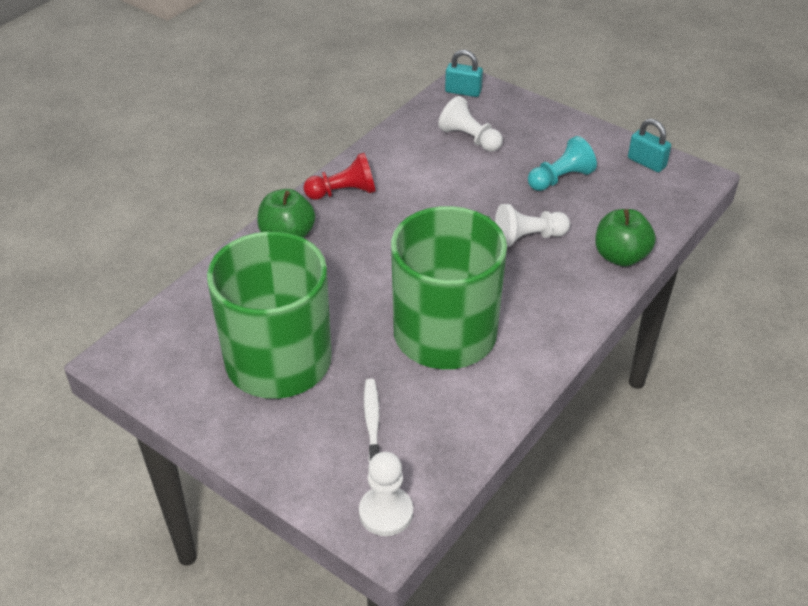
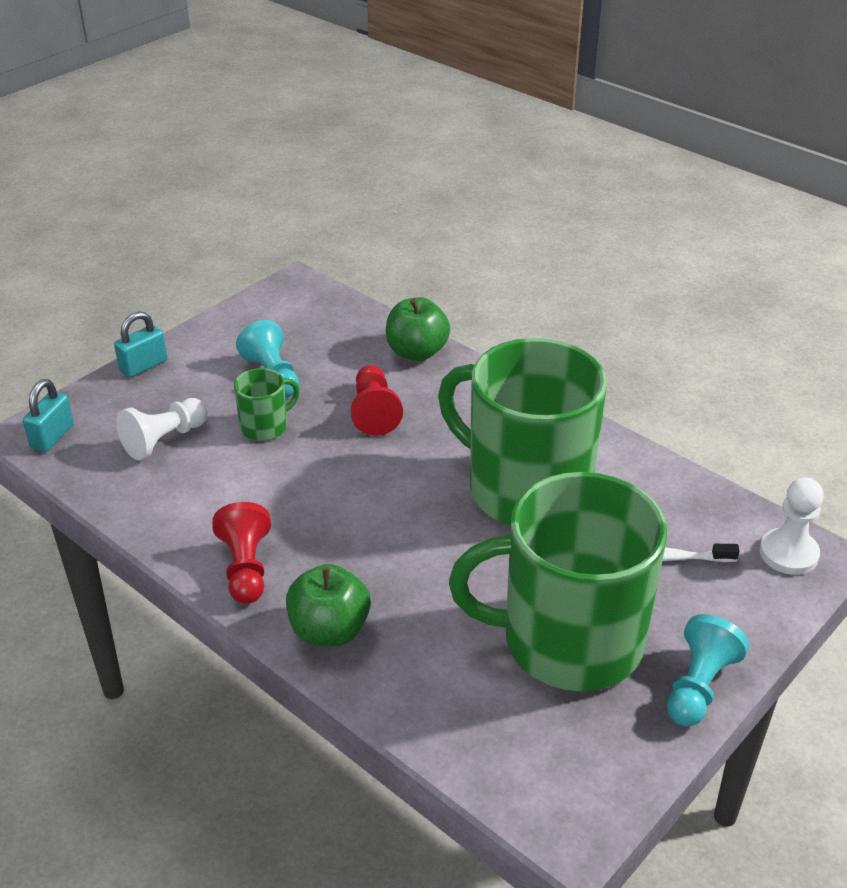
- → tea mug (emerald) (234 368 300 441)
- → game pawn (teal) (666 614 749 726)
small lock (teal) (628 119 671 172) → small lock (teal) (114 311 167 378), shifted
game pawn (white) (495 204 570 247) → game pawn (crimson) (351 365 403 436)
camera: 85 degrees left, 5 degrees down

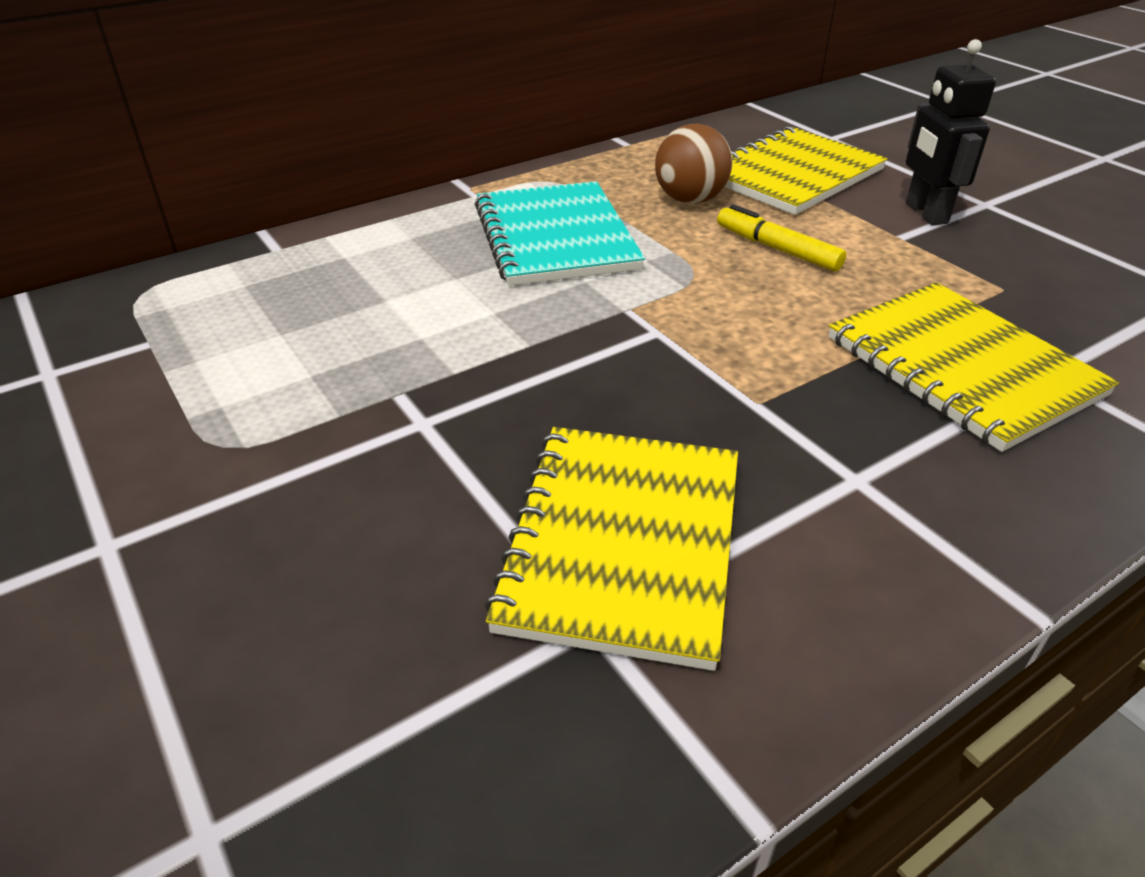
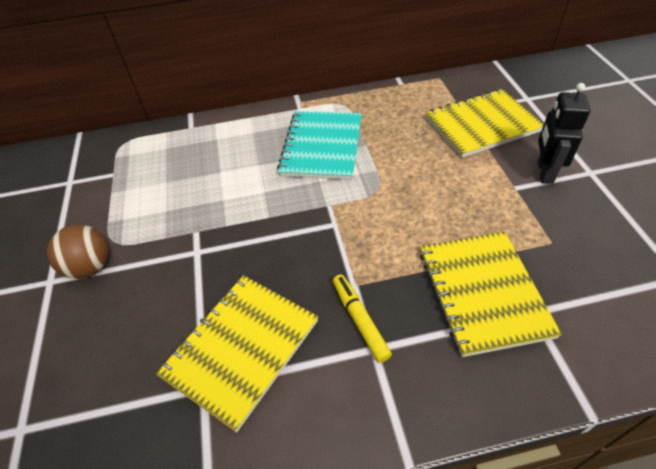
sphere (dark brown) (655 123 732 204) → sphere (dark brown) (47 225 109 279), shifted
marker pen (bright yellow) (717 204 846 272) → marker pen (bright yellow) (333 275 392 363), shifted
camera: 25 degrees right, 10 degrees up

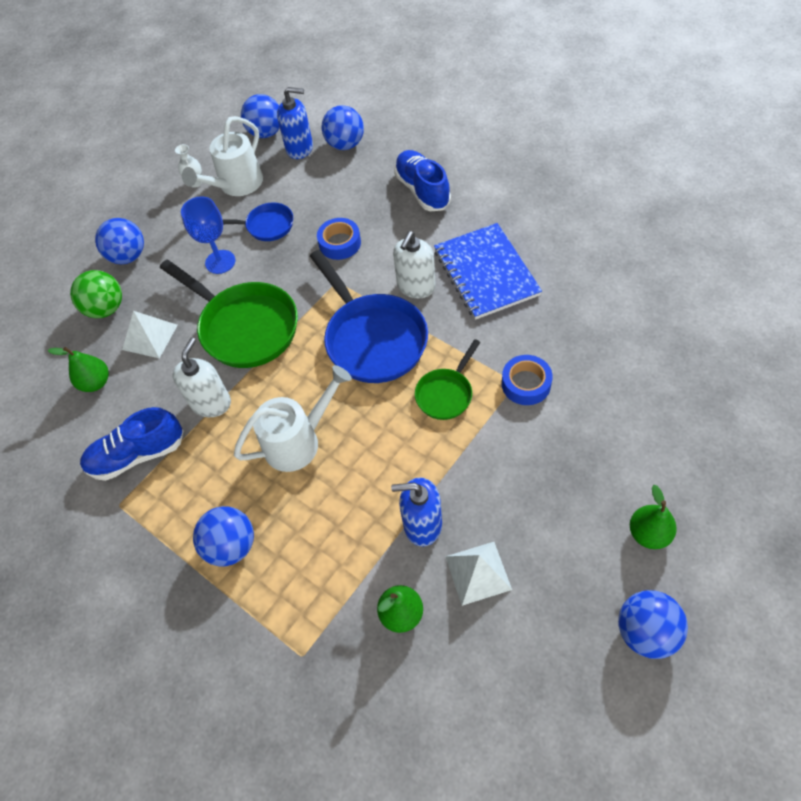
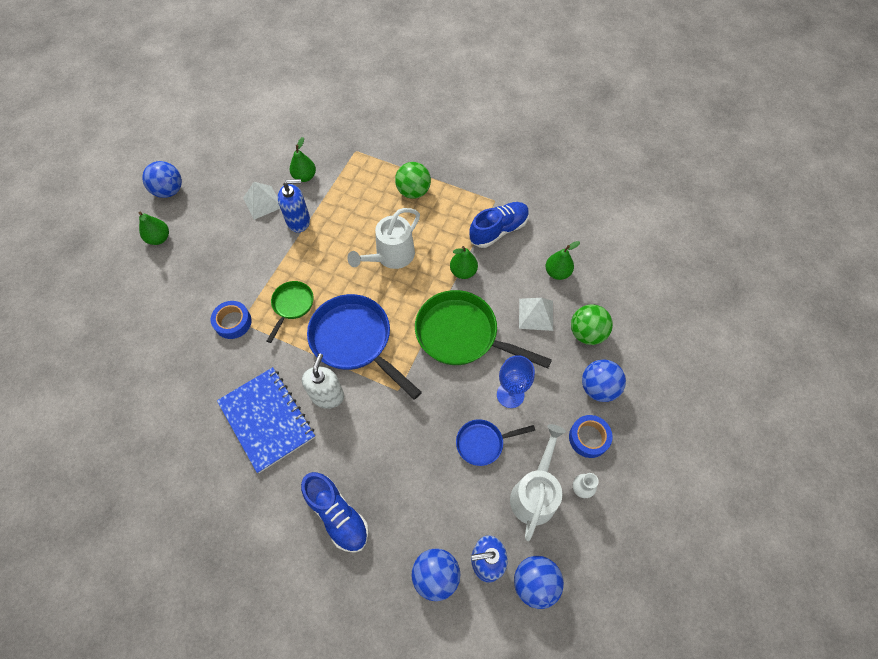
roll of tape (royal blue) (317 218 361 260) → roll of tape (royal blue) (569 415 613 458), shifted
soap pump (white) (173 338 231 417) → pear (emerald) (450 246 478 279)
sphere (royal blue) (193 506 254 566) → sphere (emerald) (395 162 431 199)
camera: 160 degrees right, 5 degrees up

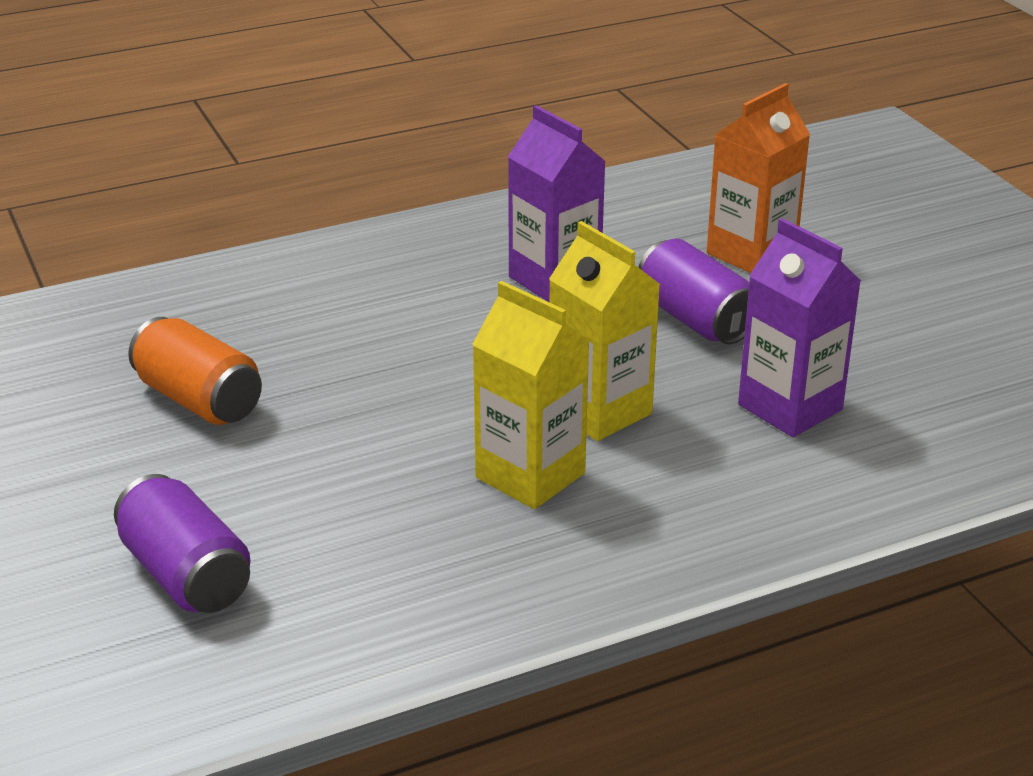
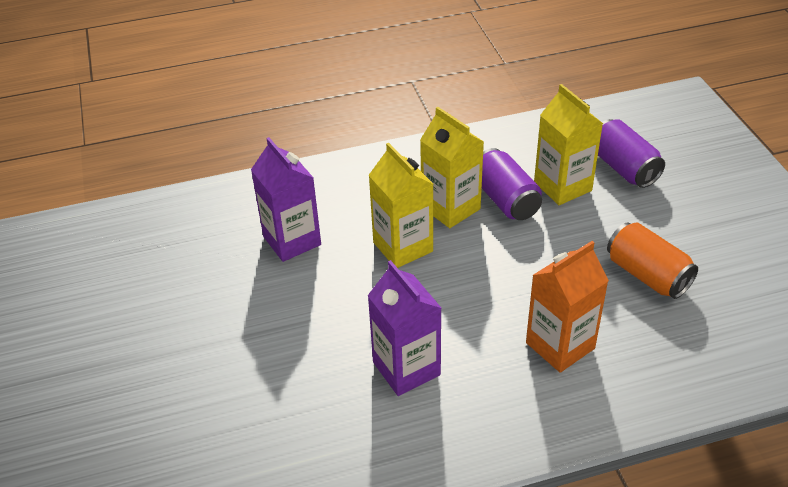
- → carton (bright yellow) (534 84 603 205)
soda can (purple) (638 239 749 344) → soda can (purple) (482 148 542 220), shifted
carton (orange) (707 83 810 273) → carton (orange) (526 241 609 373), shifted
camera: 170 degrees left, 10 degrees up

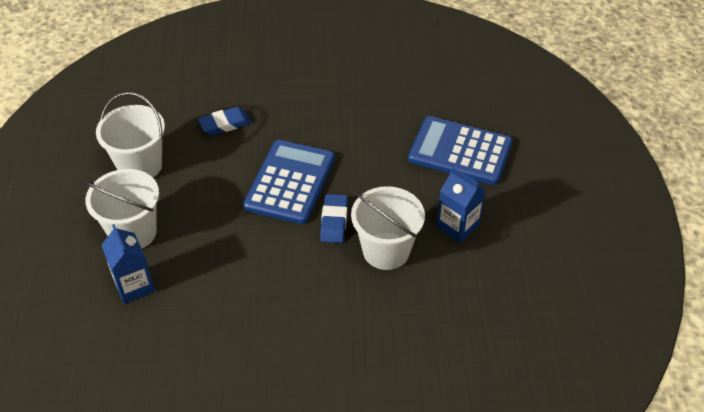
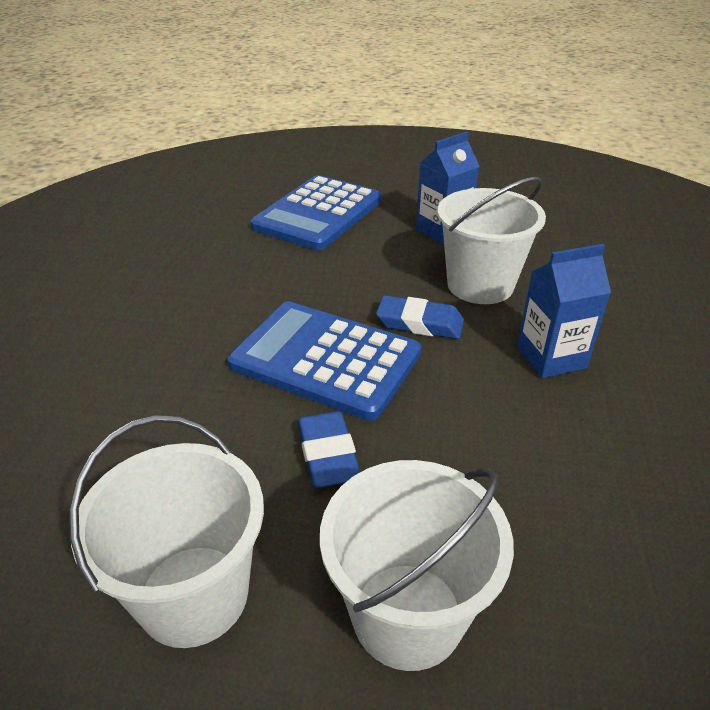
carton (royal blue) (102 224 155 304) → carton (royal blue) (517 244 611 378), shifted
pencil eraser (royal blue) (198 107 251 135) → pencil eraser (royal blue) (298 411 360 488), shifted
camera: 80 degrees left, 10 degrees down

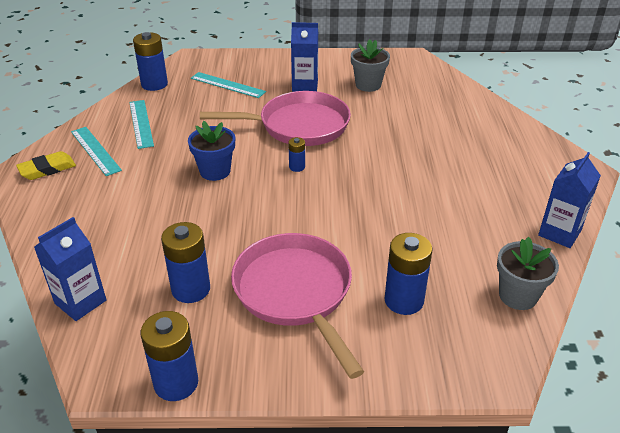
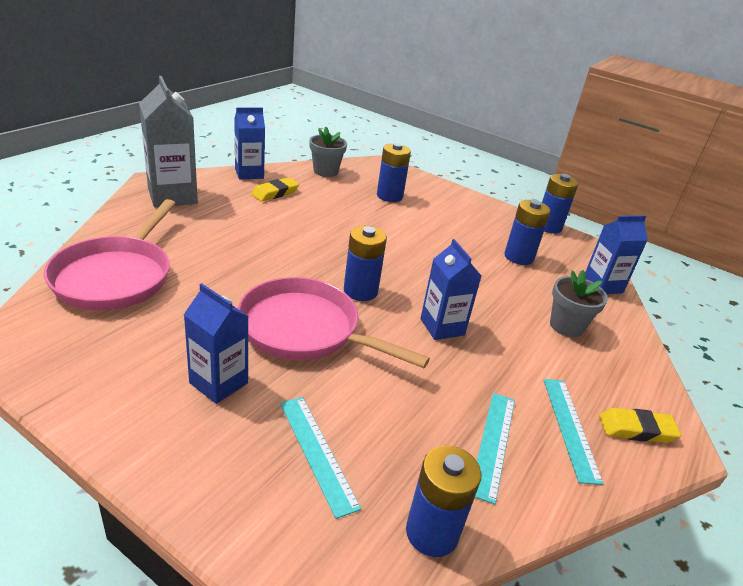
- → carton (grey) (139 76 198 207)
- → pencil eraser (bright yellow) (251 177 299 202)
frying pan (rose-pink) (231 233 364 379) → frying pan (rose-pink) (44 199 176 310), shifted
plant pot (grey) (351 39 390 92) → plant pot (grey) (550 270 608 337), shifted
plant pot (royal blue) (188 121 235 181) → carton (royal blue) (420 239 482 340)
battery (royal blue) (288 137 305 172) → battery (royal blue) (344 226 387 301), x1.93
camera: 150 degrees left, 5 degrees down

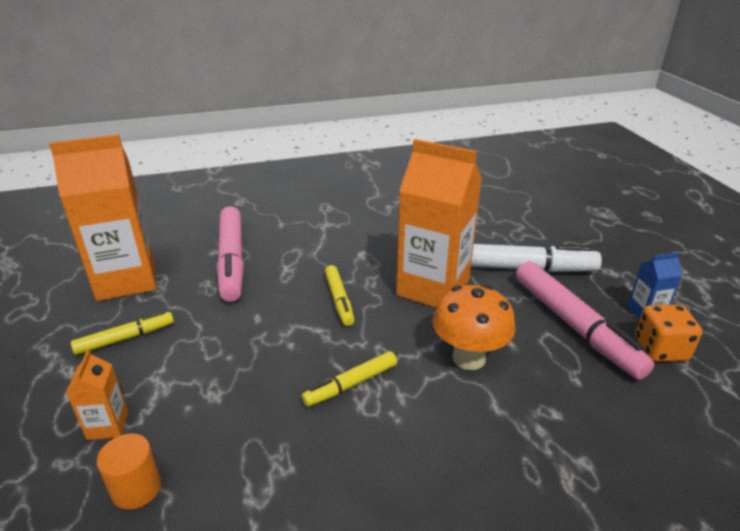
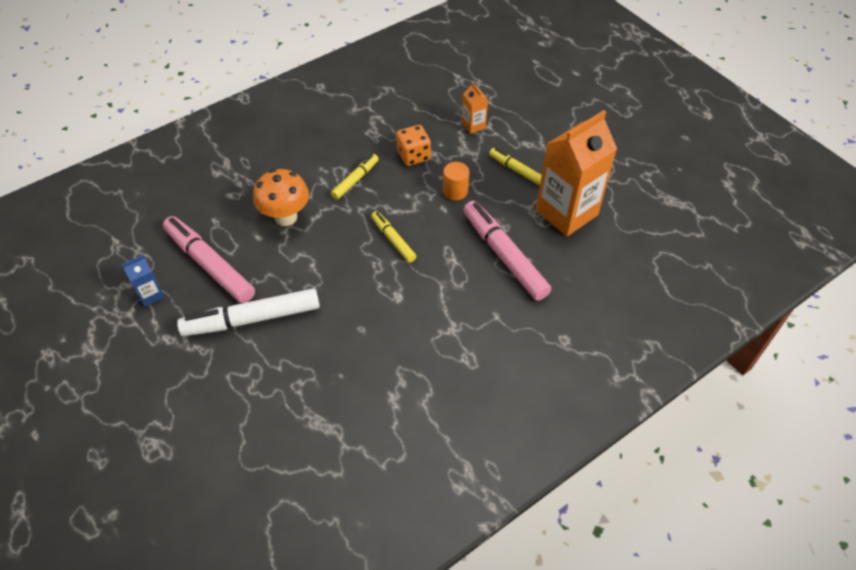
carton (orange) (396 139 482 307) → -
solid cylinder (orange) (97 433 161 510) → solid cylinder (orange) (443 162 469 200), shifted
die (orange) (635 305 703 362) → die (orange) (396 125 431 166), shifted
marker pen (bright yellow) (71 311 174 355) → marker pen (bright yellow) (489 148 542 186), 90 degrees clockwise
camera: 160 degrees right, 20 degrees up

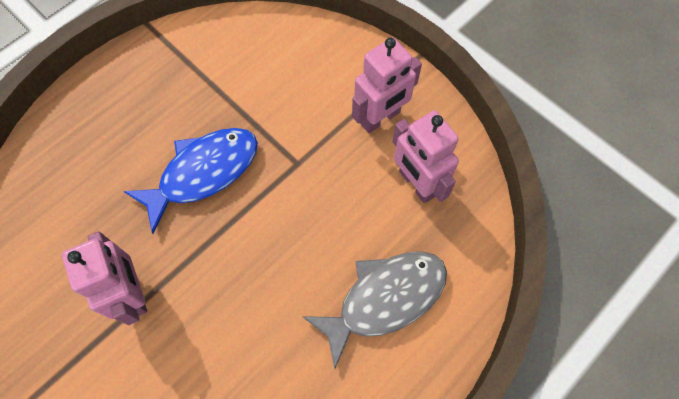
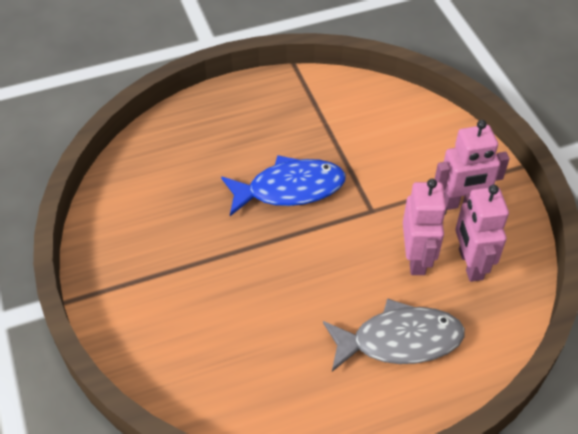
robot figure (rose-pink) (62 231 147 325) → robot figure (rose-pink) (403 179 447 275), shifted
camera: 25 degrees right, 15 degrees down

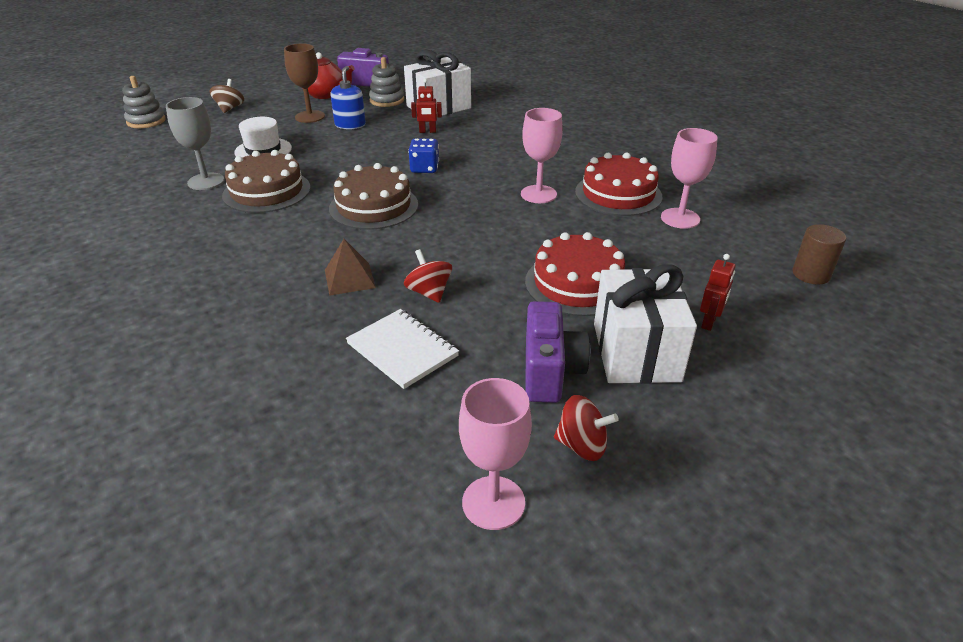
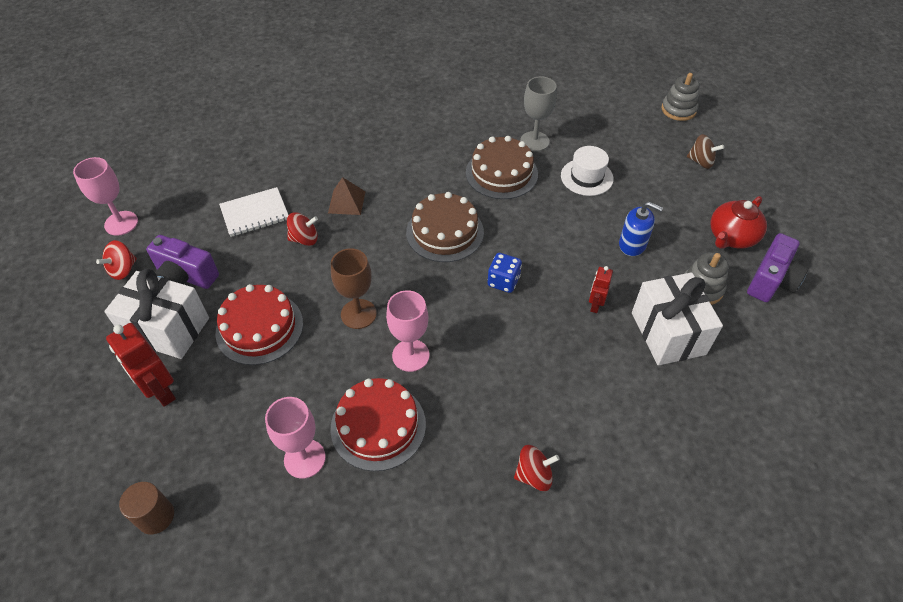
- → toy top (crimson) (514 445 560 491)
wine glass (dark brown) (284 43 325 123) → wine glass (dark brown) (331 248 377 329), shifted
robot figure (crimson) (700 254 736 331) → robot figure (crimson) (106 323 176 407), x1.73
camera: 110 degrees right, 15 degrees up

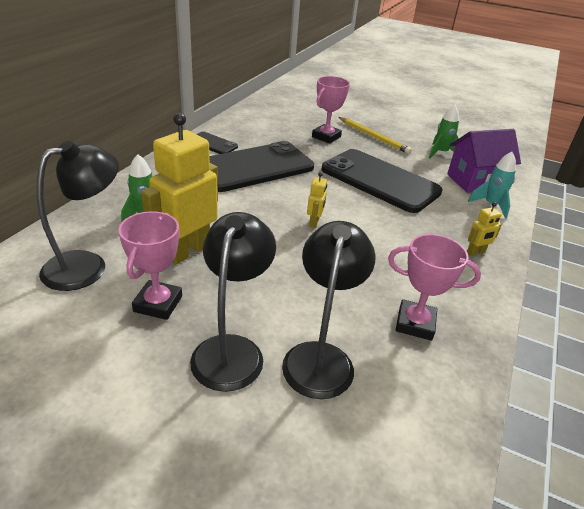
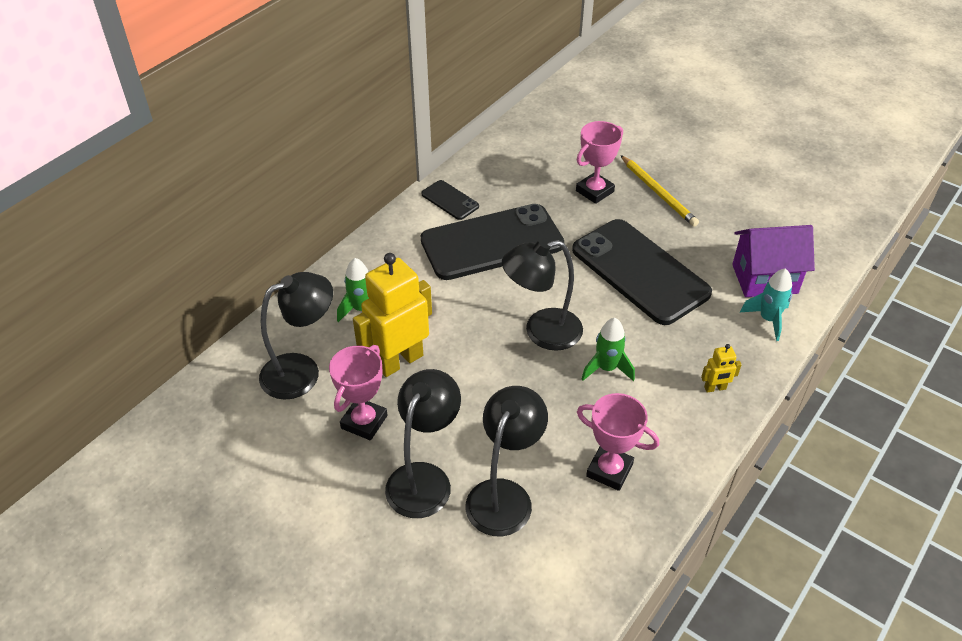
rocket (emerald) (429 105 459 159) → rocket (emerald) (582 318 635 381), shifted
robot figure (bright yellow) (307 172 327 228) → reading lamp (jet-black) (502 239 583 351)
camera: 15 degrees right, 10 degrees up

